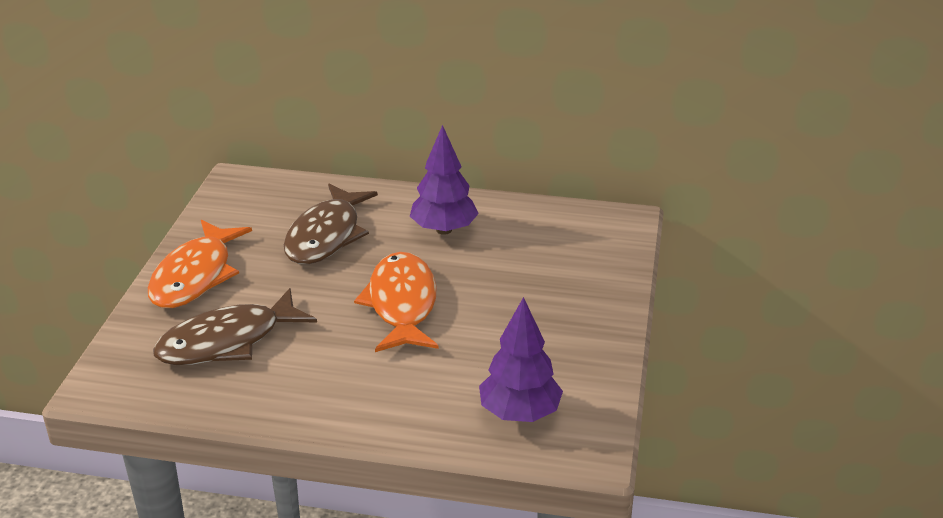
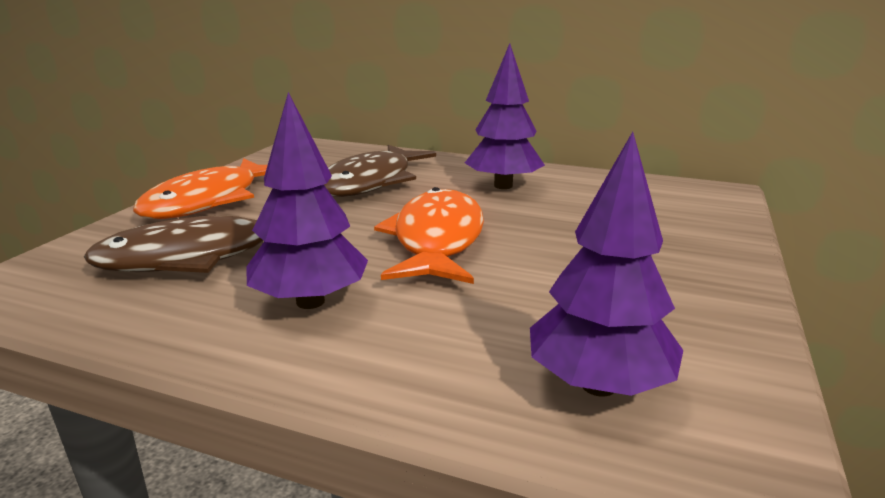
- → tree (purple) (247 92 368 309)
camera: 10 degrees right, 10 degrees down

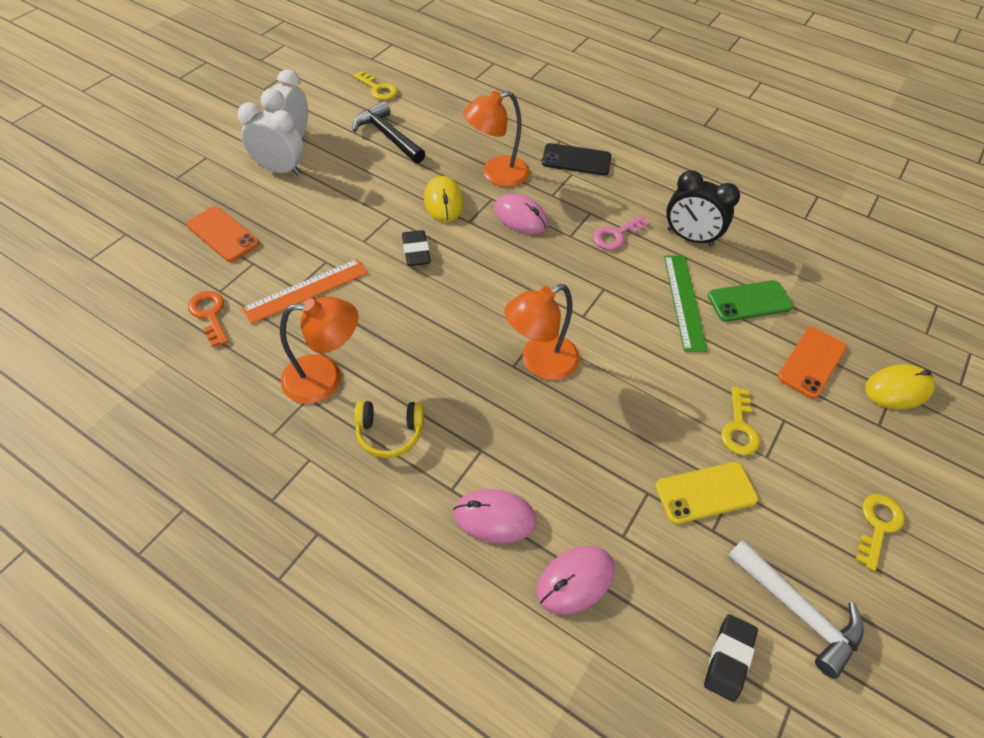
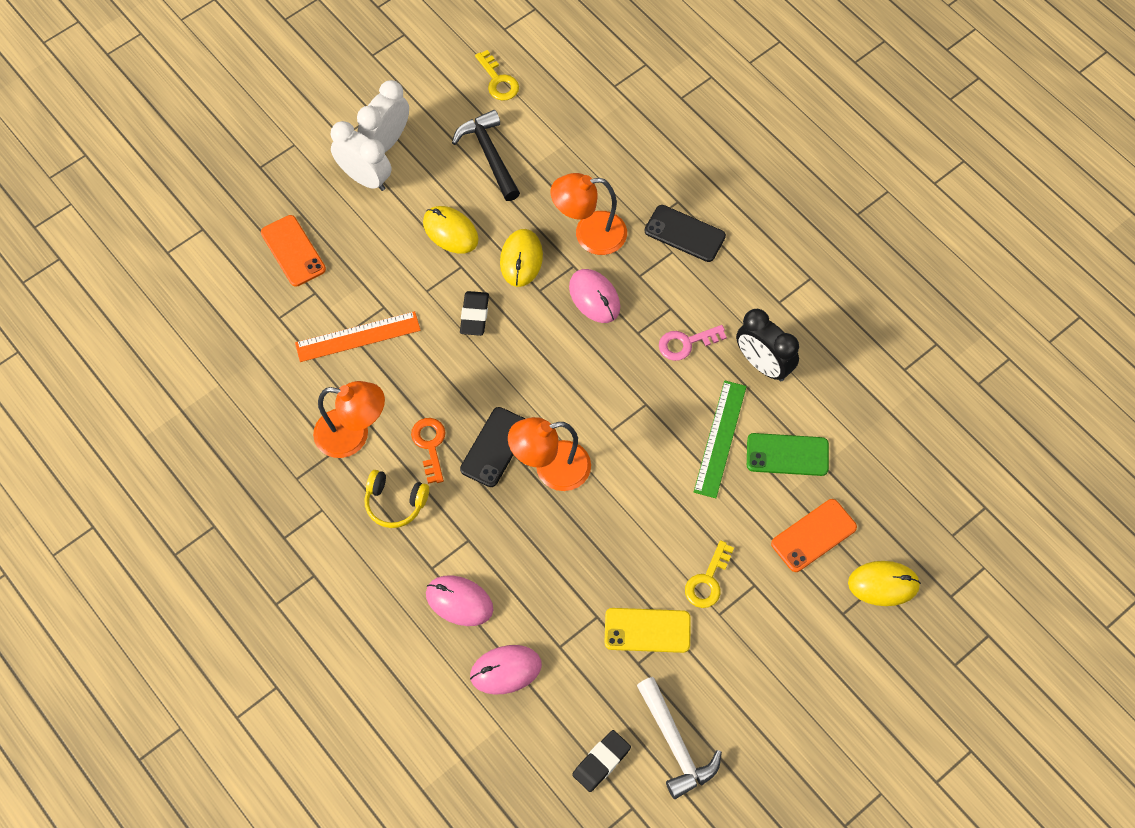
latchkey (bright yellow) (856 494 905 571) → -
- → computer mouse (bright yellow) (423 206 479 253)
- → mobile phone (jet-black) (460 407 525 487)
latchkey (orange) (188 291 228 347) → latchkey (orange) (411 418 445 484), shifted
camera: 20 degrees right, 10 degrees up

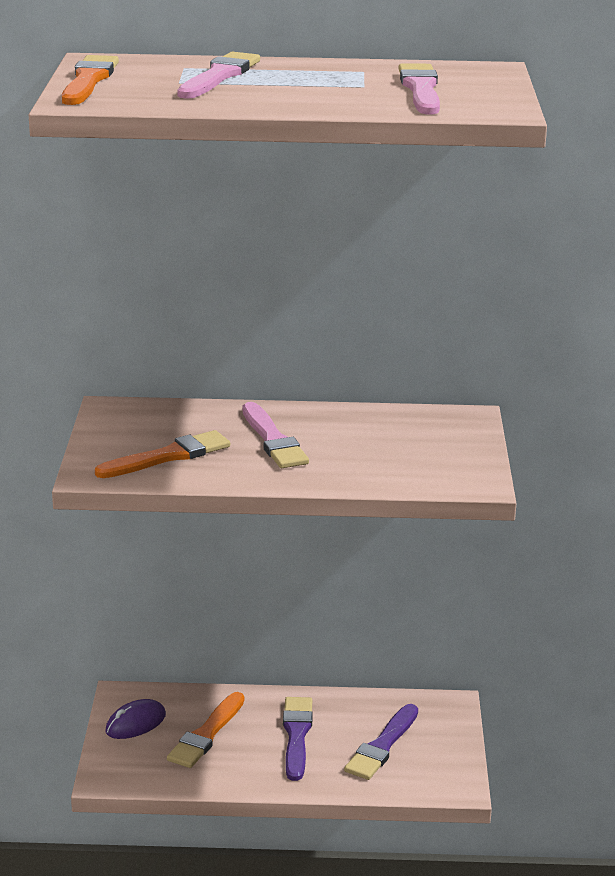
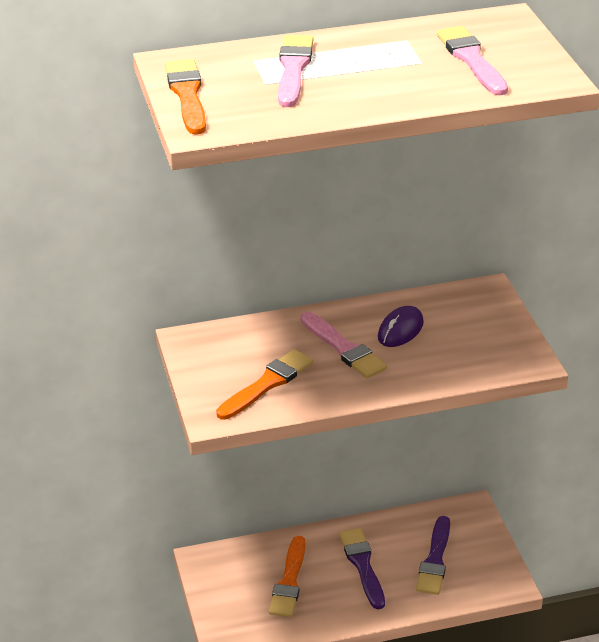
computer mouse (purple) (105 699 166 739) → computer mouse (purple) (378 306 424 347), shifted
camera: 15 degrees left, 10 degrees up

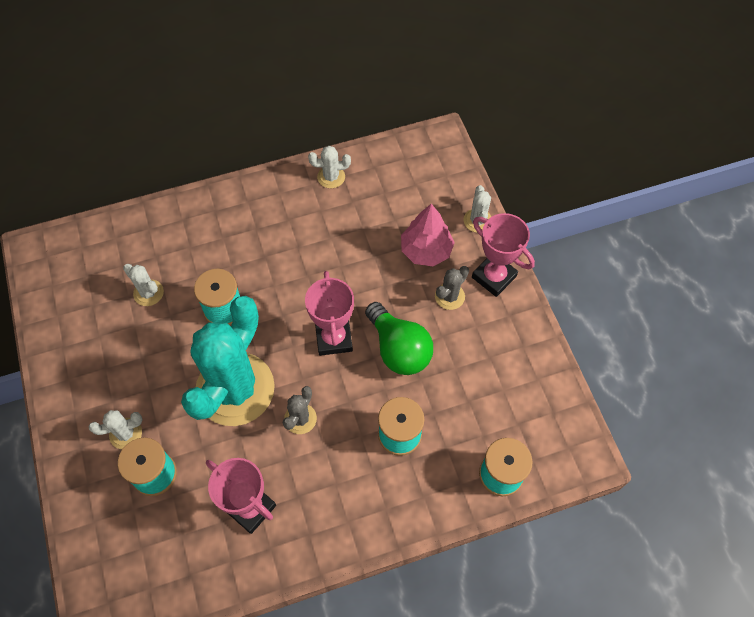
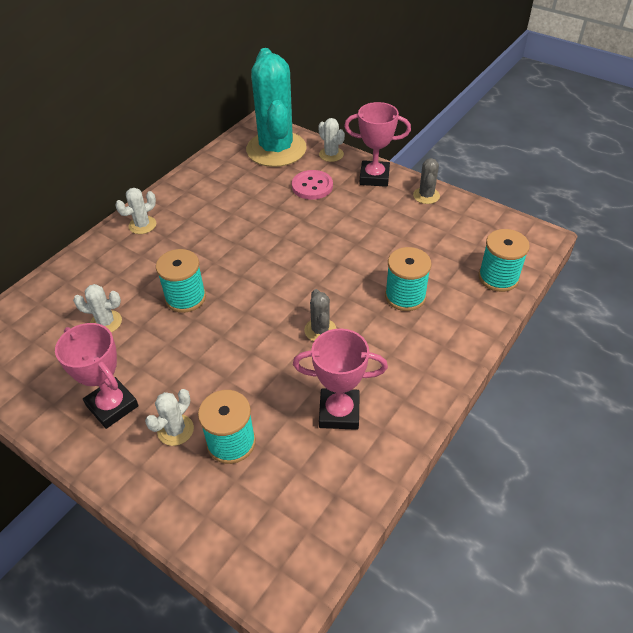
light bulb (emerald) (365 302 433 375) → -
prickly plant (teal) (181 296 275 426) → prickly plant (teal) (246 48 307 167), shifted
award cup (rose-pink) (305 271 354 356) → award cup (rose-pink) (55 323 139 429), shifted
prickly plant (white) (308 146 351 188) → prickly plant (white) (115 188 156 234), shifted
prickly plant (grey) (435 266 469 310) → prickly plant (grey) (413 158 440 204), shifted
tree (rose-pink) (401 204 455 266) → button (rose-pink) (292 170 333 200)
camera: 35 degrees left, 15 degrees down

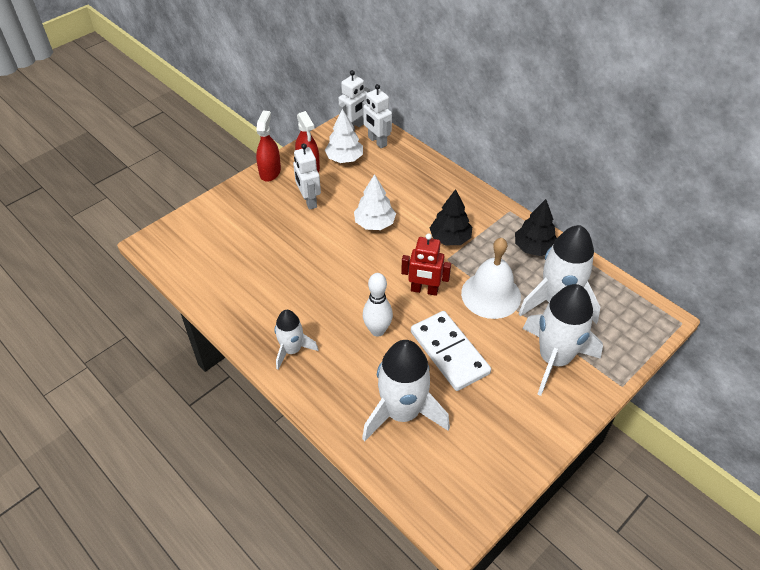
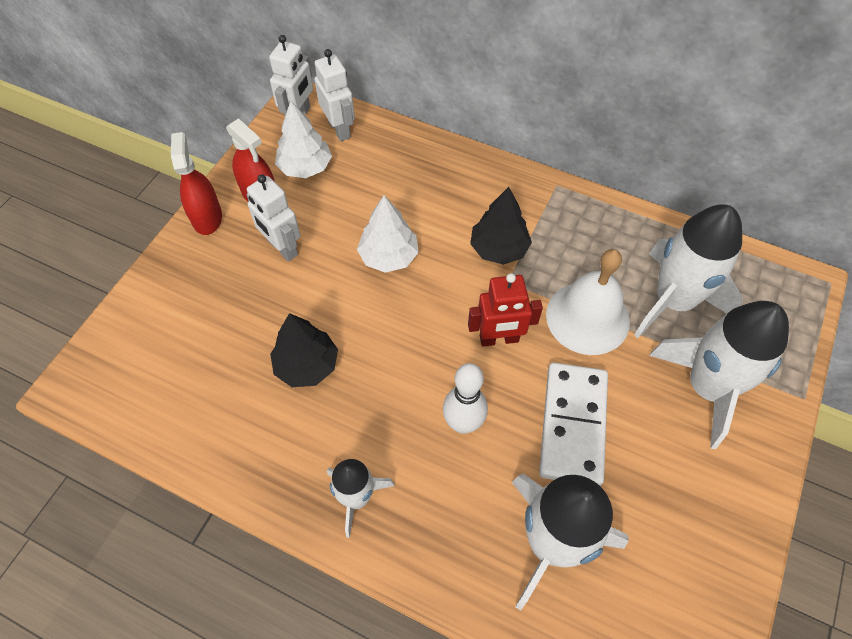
tree (jet-black) (515 199 557 256) → tree (jet-black) (270 313 338 387), shifted
robot figure (white) (362 84 392 148) → robot figure (white) (314 49 355 141), 150 degrees counterclockwise
domino piece (white) (411 311 491 391) → domino piece (white) (539 363 608 486), 60 degrees clockwise
camera: 20 degrees left, 10 degrees up

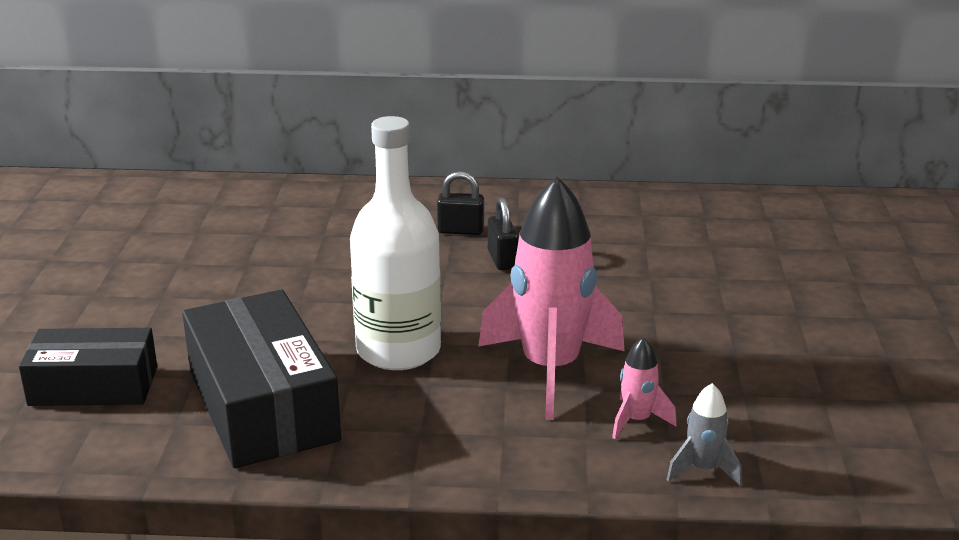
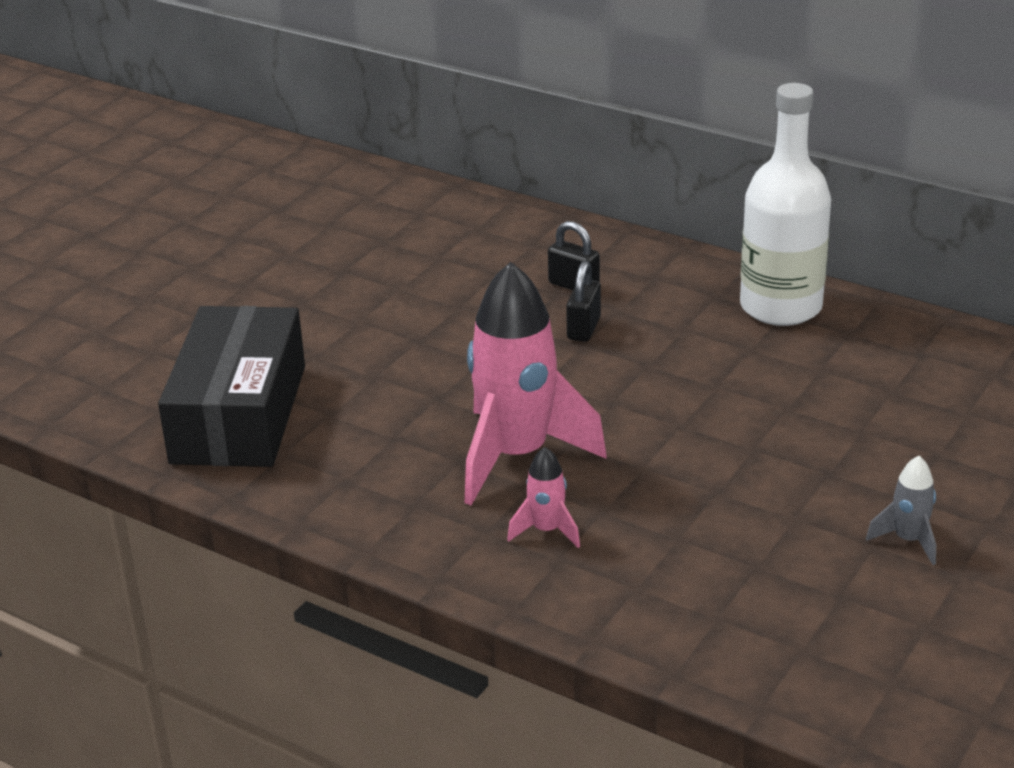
package (jet-black) (19 328 157 406) → -
drink bottle (white) (350 116 441 370) → drink bottle (white) (740 83 831 326), shifted
rocket (grey) (666 383 742 486) → rocket (grey) (866 456 936 565), shifted
camera: 30 degrees right, 5 degrees up

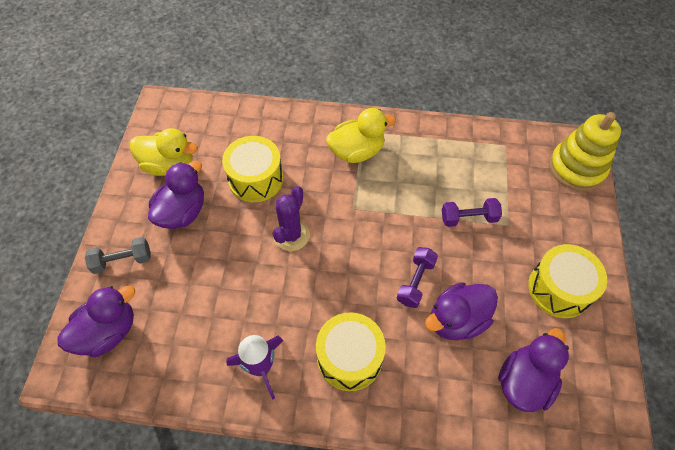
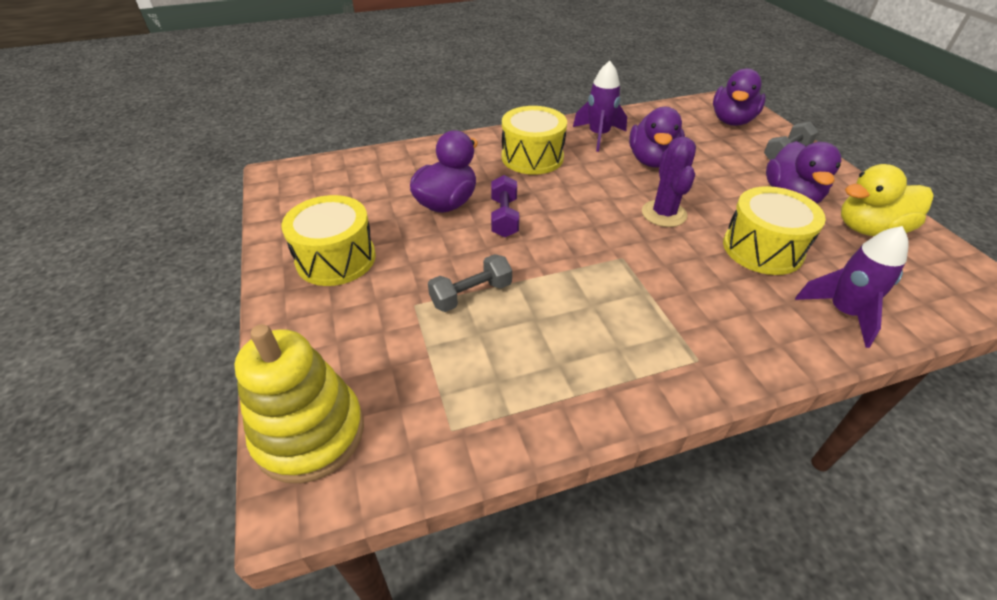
rubber duck (bright yellow) (326 108 396 163) → -
- → rocket (purple) (795 226 909 348)
rubber duck (purple) (498 328 569 412) → rubber duck (purple) (629 107 685 168), shifted
dumbbell (purple) (442 198 502 227) → dumbbell (grey) (428 254 512 312)
camera: 155 degrees right, 15 degrees down

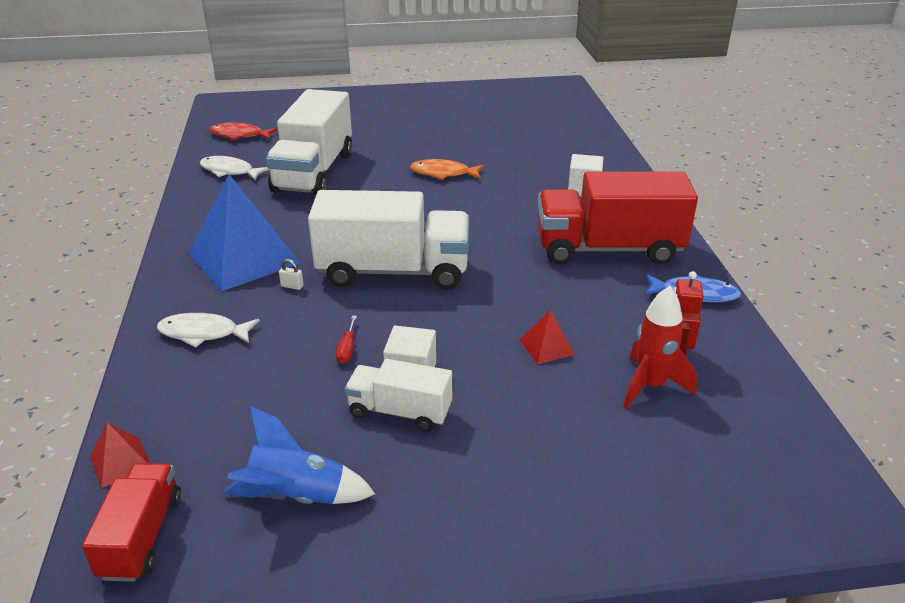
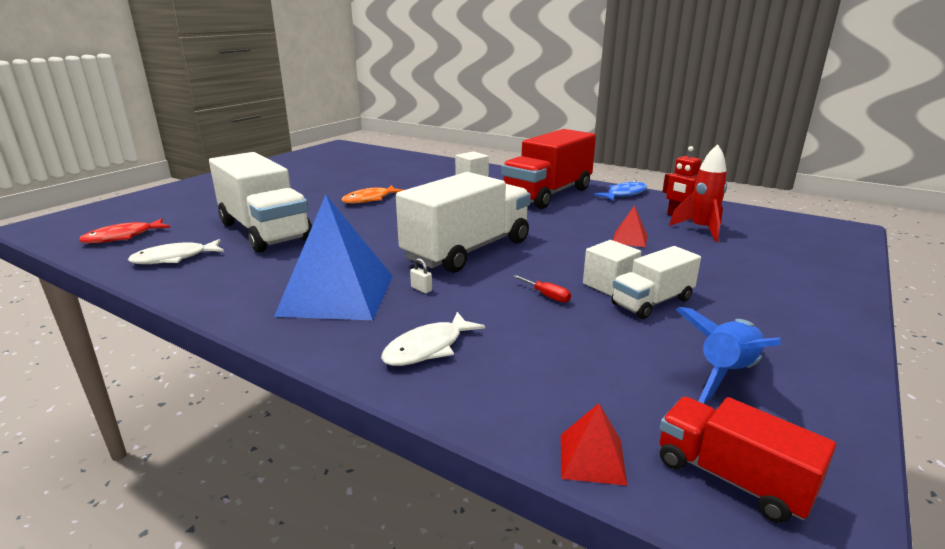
small lock (white) (279 259 304 290) → small lock (white) (410 258 432 293), 75 degrees clockwise
camera: 50 degrees left, 10 degrees down

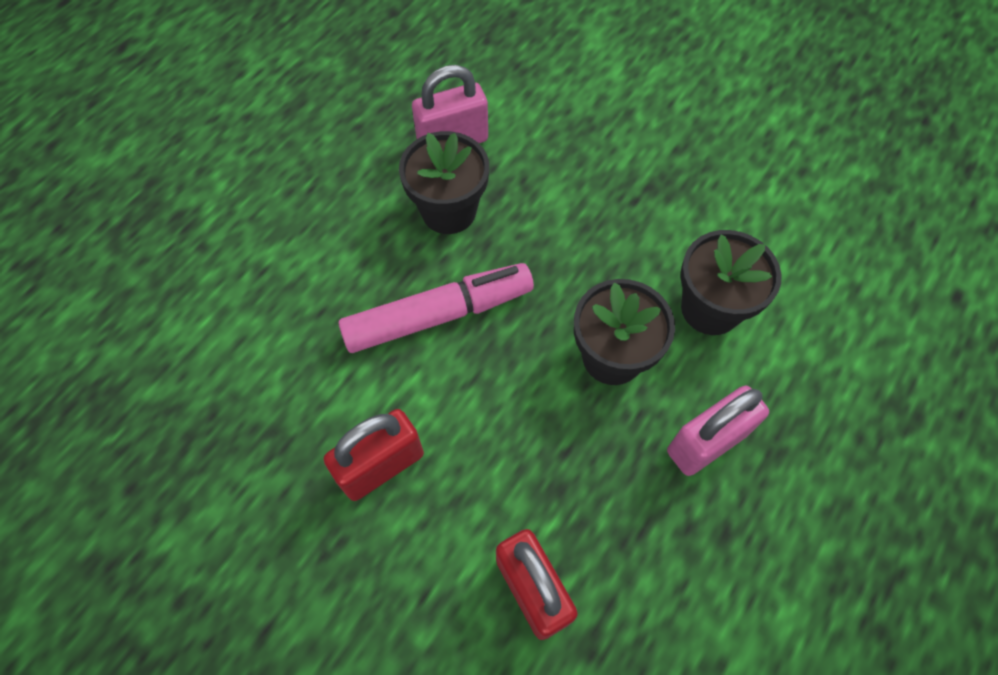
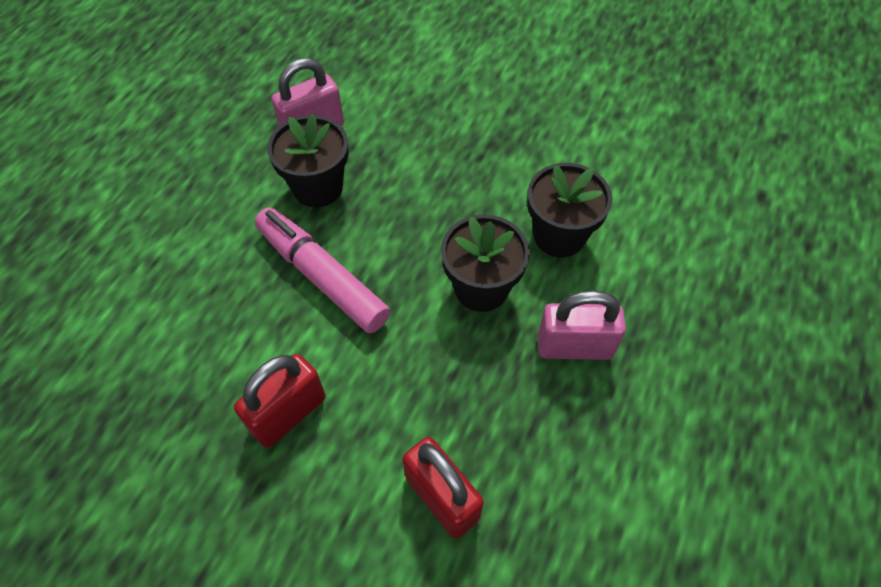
marker pen (rose-pink) (339 263 534 353) → marker pen (rose-pink) (255 207 391 333), 105 degrees counterclockwise
small lock (rose-pink) (667 385 769 476) → small lock (rose-pink) (538 290 626 360), 45 degrees clockwise
camera: 10 degrees left, 5 degrees down

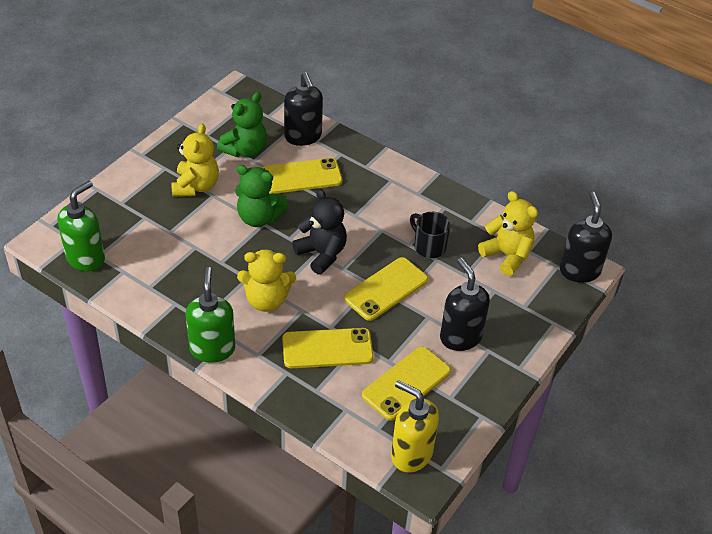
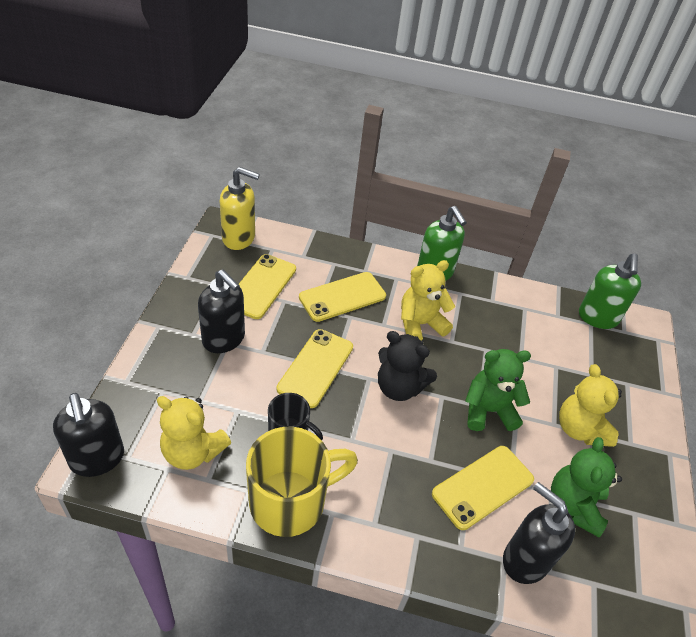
- → tea mug (bright yellow) (246 427 358 537)
camera: 155 degrees right, 0 degrees up

